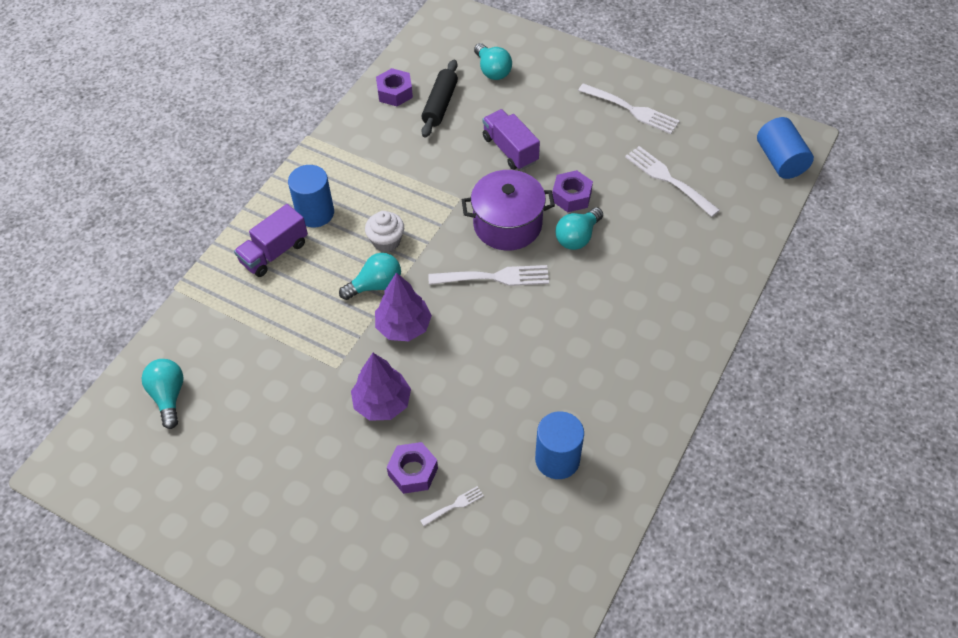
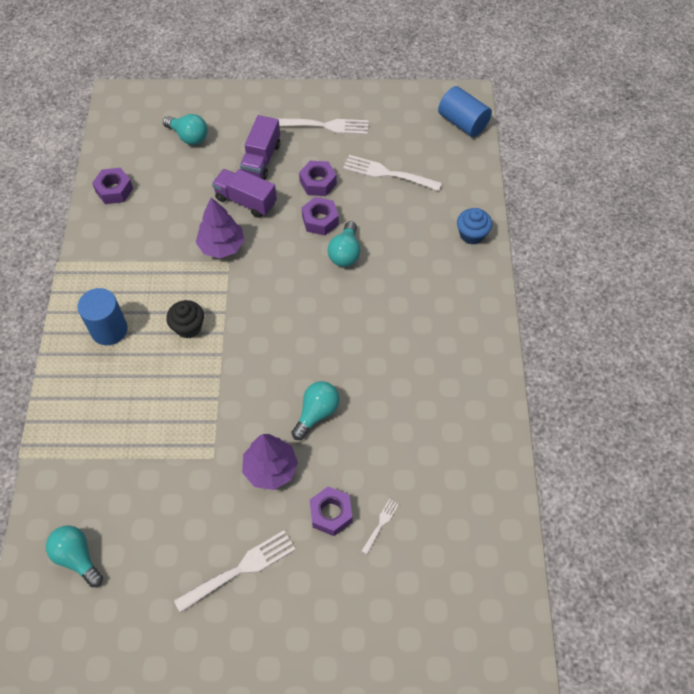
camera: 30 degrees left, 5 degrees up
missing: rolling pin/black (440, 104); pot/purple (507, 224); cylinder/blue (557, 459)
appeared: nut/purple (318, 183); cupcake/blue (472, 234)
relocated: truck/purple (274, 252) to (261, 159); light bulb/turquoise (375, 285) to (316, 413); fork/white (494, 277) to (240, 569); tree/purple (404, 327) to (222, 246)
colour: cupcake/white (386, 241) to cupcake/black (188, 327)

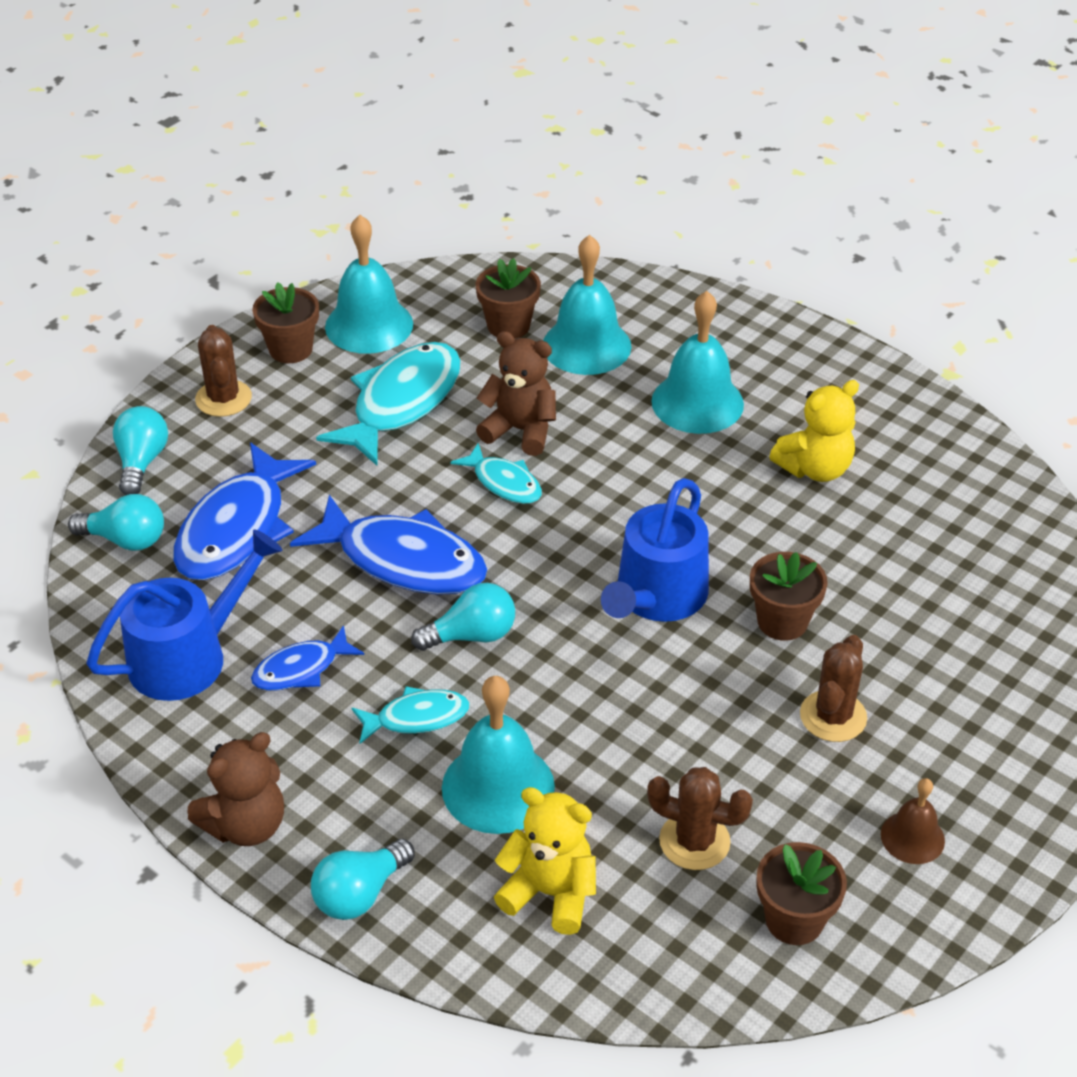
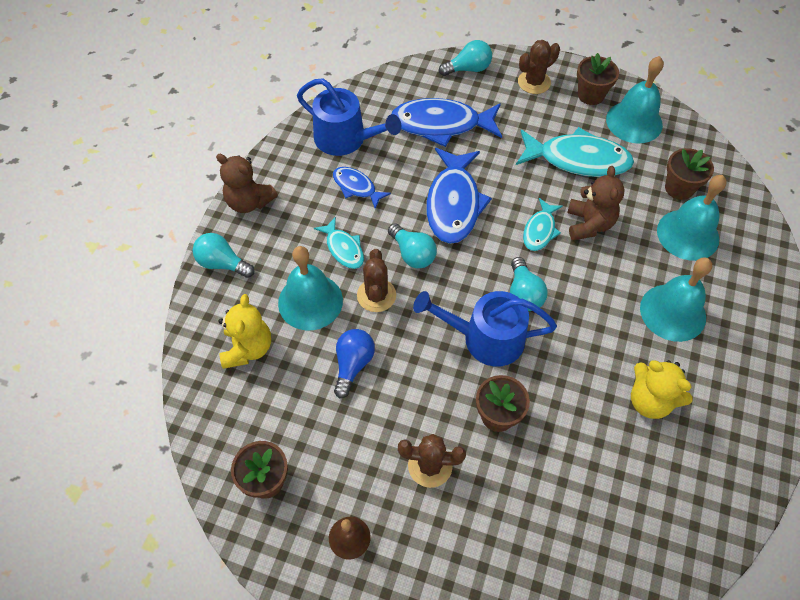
camera: 70 degrees right, 15 degrees up
appeared: light bulb/blue (353, 365)
relocated: light bulb/turquoise (126, 540) to (523, 294); cactus/brown (694, 841) to (376, 295)

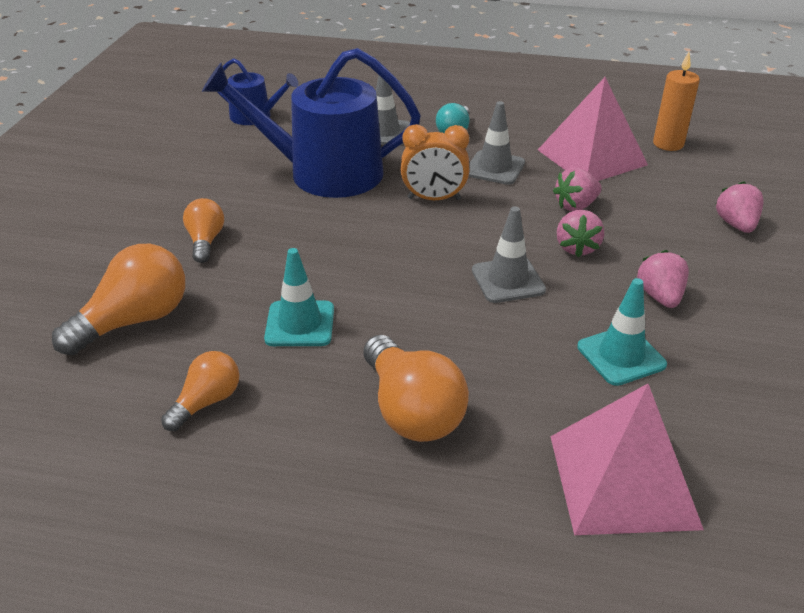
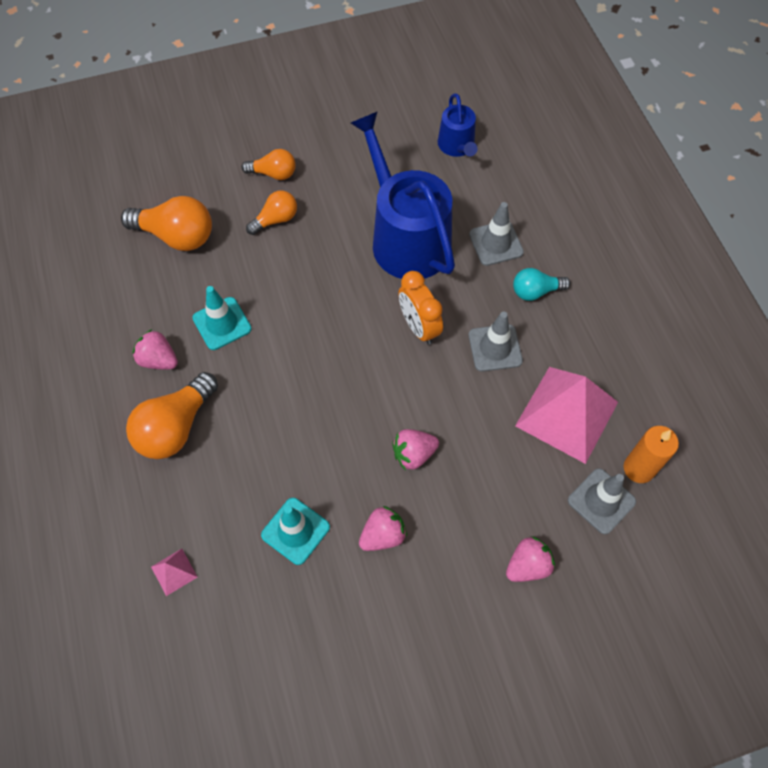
camera: 60 degrees right, 25 degrees up
relocated: strawberry/pink (575, 206) to (158, 360); traffic cone/grey (508, 280) to (601, 501); light bulb/orange (207, 402) to (273, 173)
size: pyramid/pink (623, 480) = (174, 572) x0.41

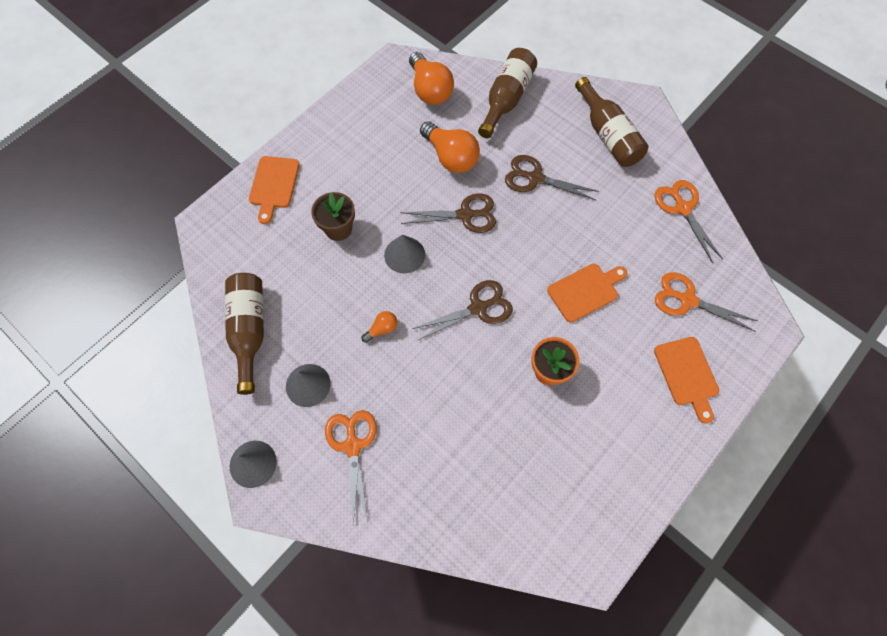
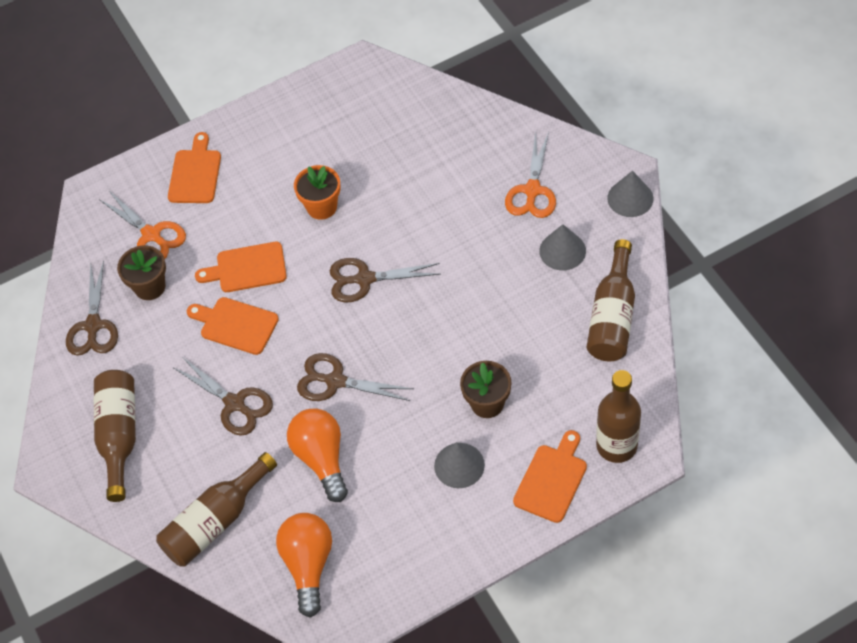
camera: 155 degrees left, 10 degrees down
missing: light bulb/orange (382, 329)
appeared: flower pot/brown (150, 287); cutting board/orange (236, 325); bottle/brown (616, 445)
relocated: cone/grey (404, 255) to (459, 465)
colour: scissors/orange (682, 208) to scissors/brown (93, 326)

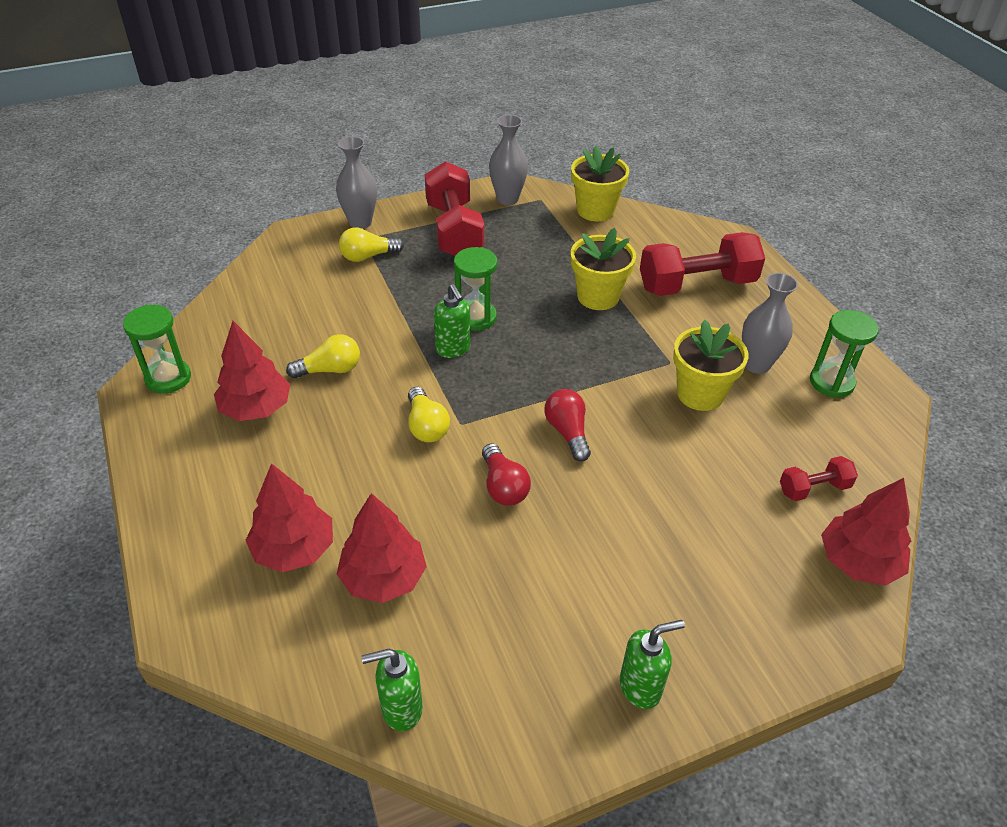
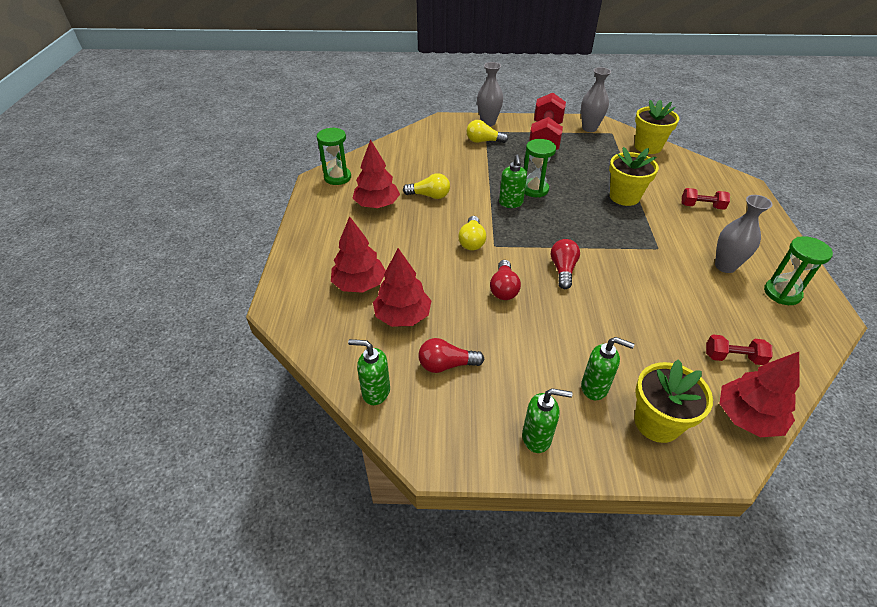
camera: 25 degrees right, 0 degrees up
appeared: soap dispenser/green (595, 387); light bulb/red (446, 365)
relocated: flower pot/yellow (700, 394) to (657, 422)
size: dumbbell/red (697, 285) = (701, 206) x0.49

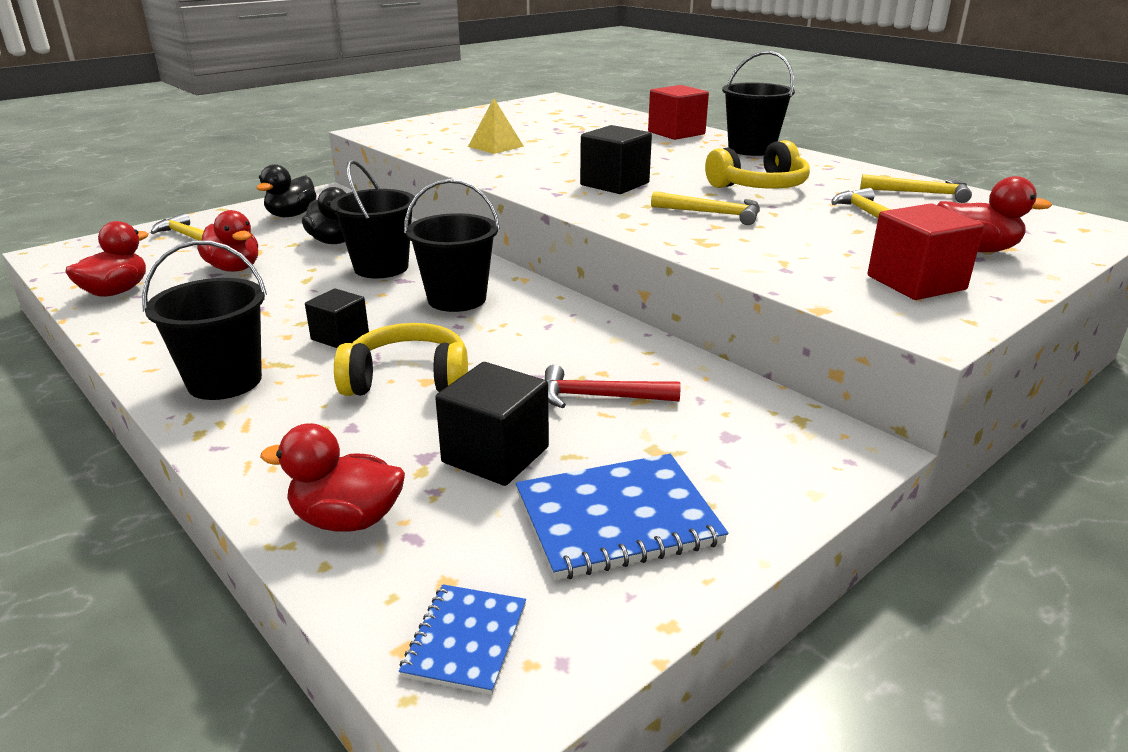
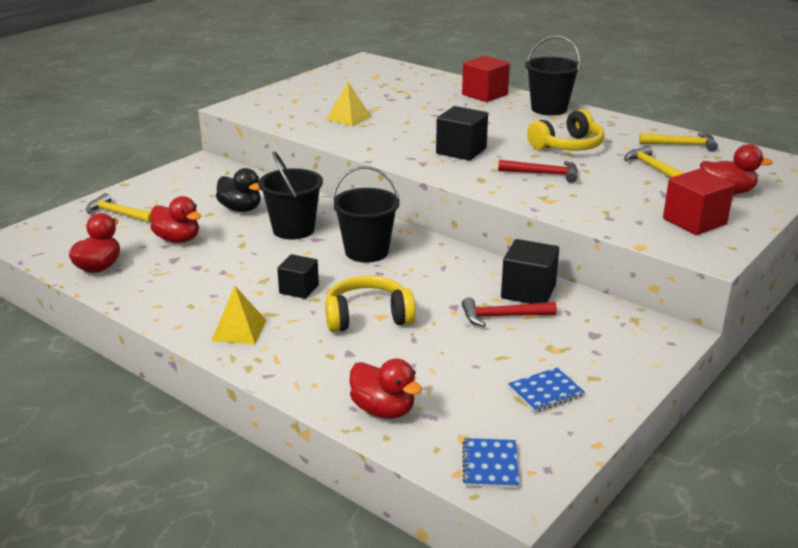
camera: 10 degrees left, 0 degrees up
missing: duck/black (291, 215)
relocated: cube/black (495, 455) to (528, 292)
exchanged: bucket/black (225, 381) to pyramid/yellow (239, 330)
colour: hammer/yellow (712, 214) to hammer/red (543, 174)
spun: duck/red (347, 519) = (383, 410) 135 degrees counterclockwise
size: notebook/blue (617, 518) = (545, 391) x0.57

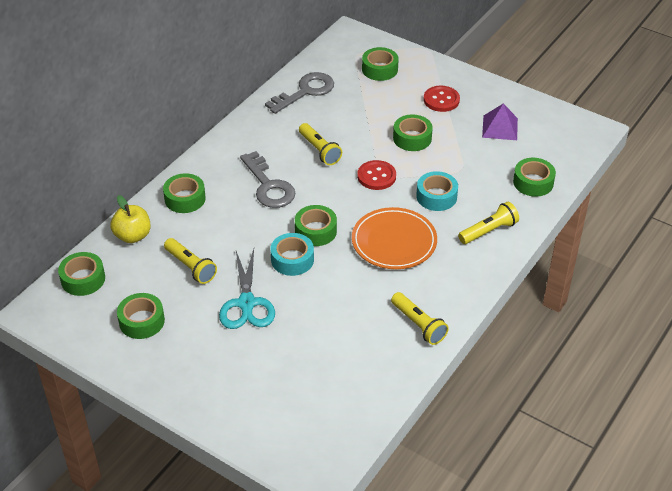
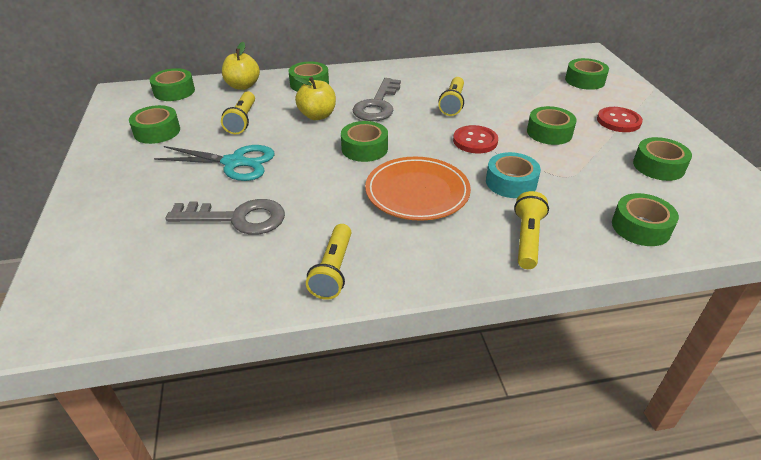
camera: 45 degrees right, 5 degrees down
missing: tape/turquoise (292, 259)
appeared: apple/yellow (317, 116)
relocated: key/grey (305, 92) to (237, 218)
exchanged: pyramid/purple (500, 127) to tape/green (658, 166)
spun: flashlight/yellow (489, 231) = (527, 239) 90 degrees counterclockwise; scissors/turquoise (247, 303) = (234, 163) 120 degrees counterclockwise

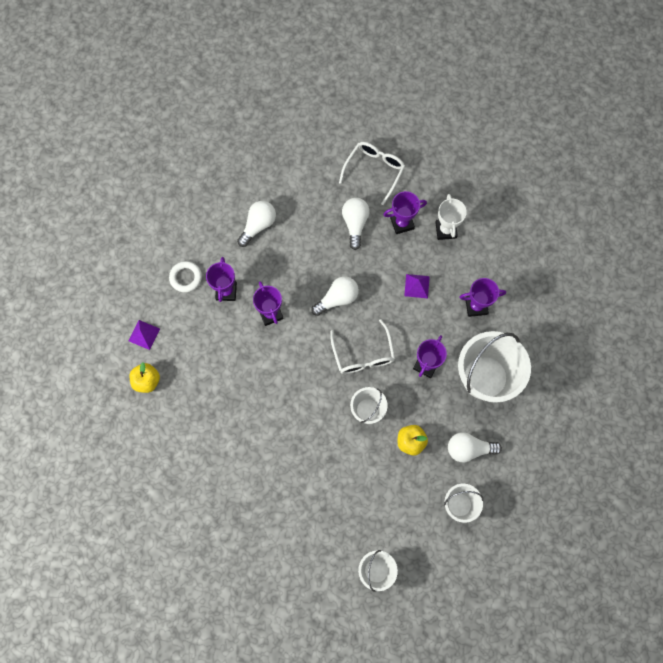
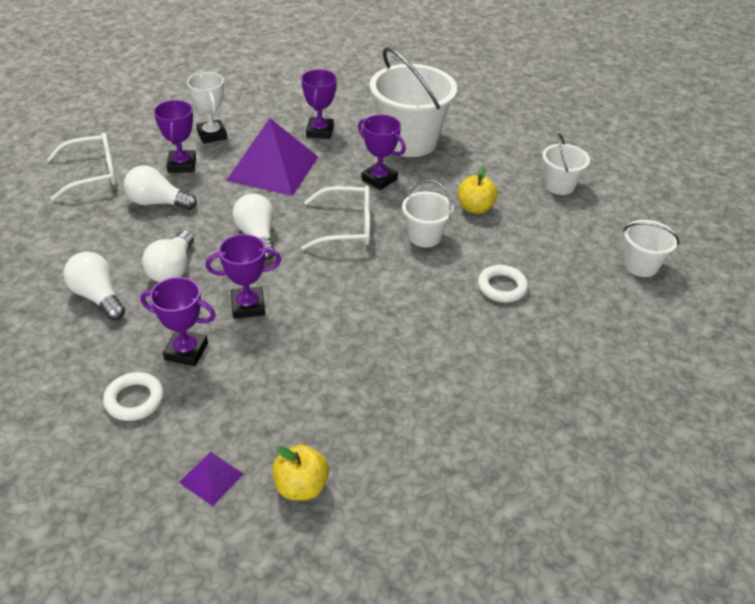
camera: 80 degrees left, 30 degrees down
appeared: ring/white (502, 287)
relocated: light bulb/white (468, 449) to (172, 269)
spun: glasses/white (374, 171) = (93, 174) 120 degrees clockwise; trophy/white (445, 230) = (212, 135) 60 degrees clockwise
size: pyramid/purple (416, 286) = (273, 168) x2.26

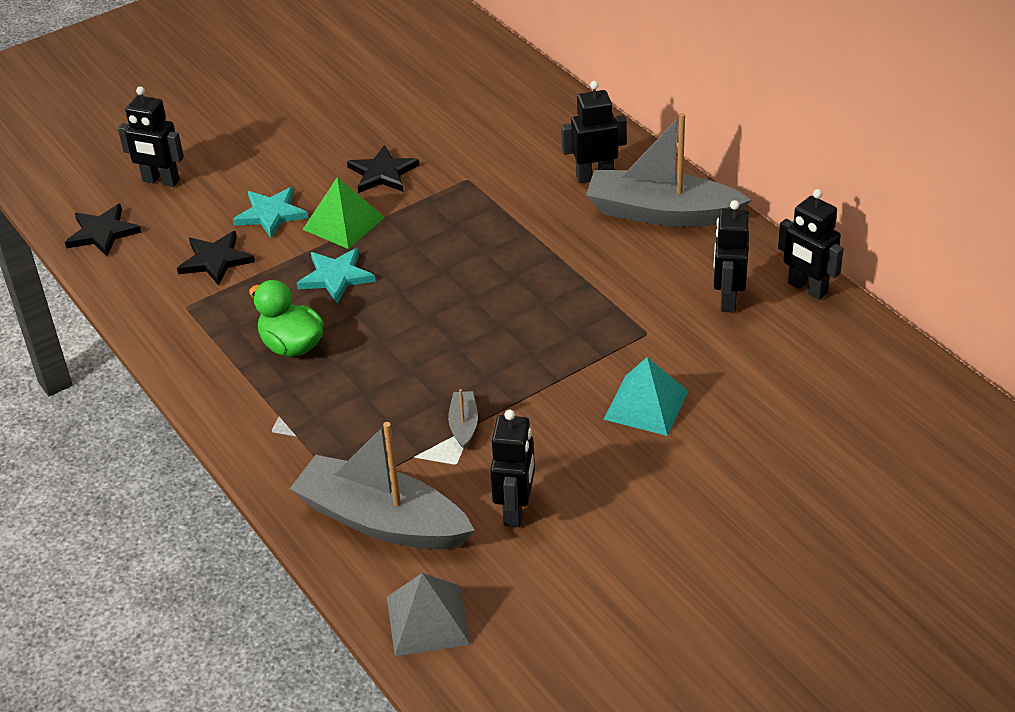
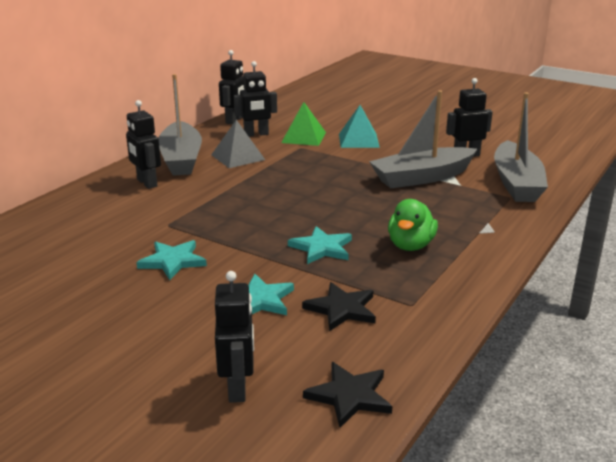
camera: 115 degrees left, 15 degrees down
relocated: pyramid/green (343, 223) to (304, 137); pyramid/grey (428, 620) to (238, 157)
colour: star/black (382, 173) to star/turquoise (173, 261)
size: boat/grey (463, 425) = (422, 177) x2.43

